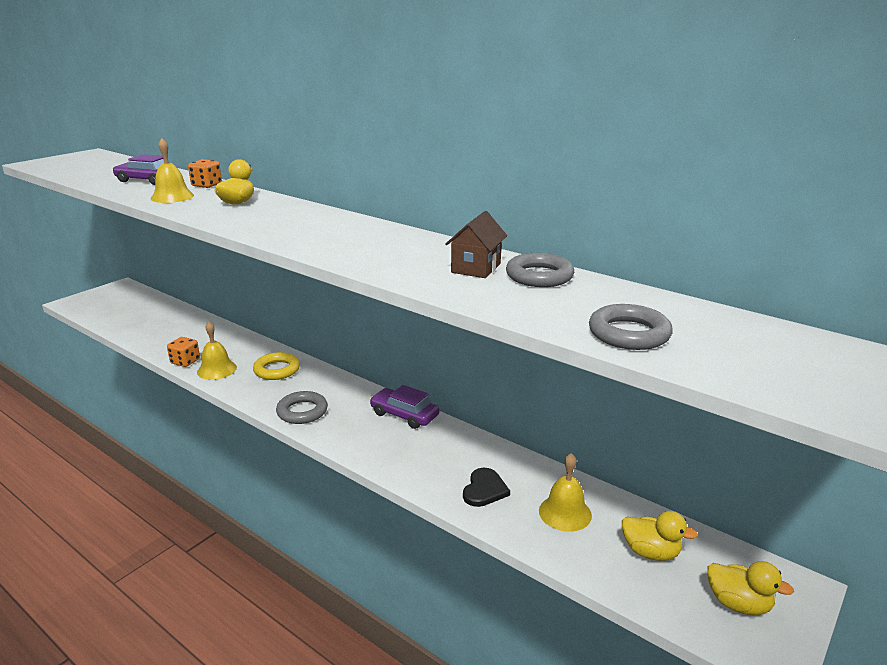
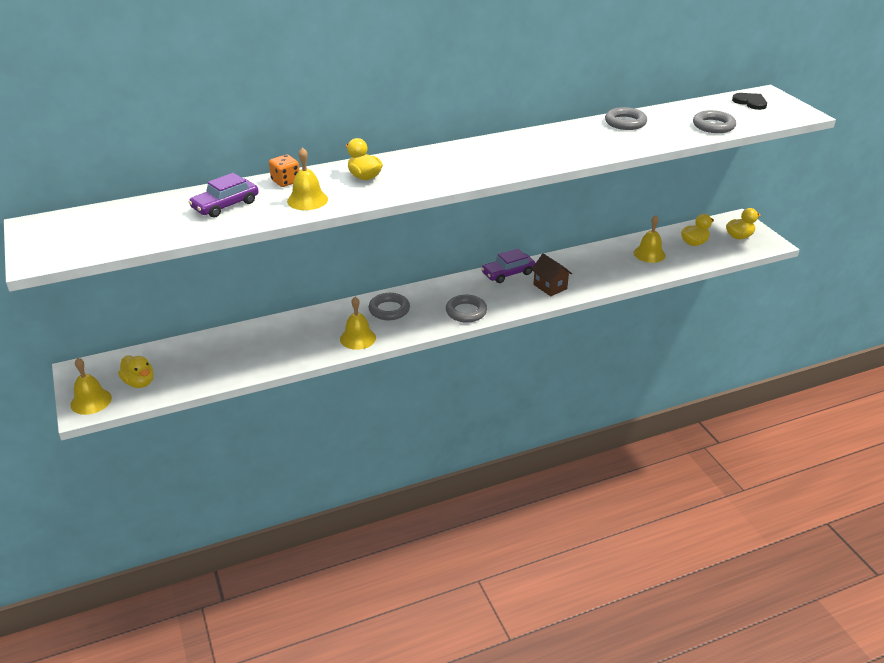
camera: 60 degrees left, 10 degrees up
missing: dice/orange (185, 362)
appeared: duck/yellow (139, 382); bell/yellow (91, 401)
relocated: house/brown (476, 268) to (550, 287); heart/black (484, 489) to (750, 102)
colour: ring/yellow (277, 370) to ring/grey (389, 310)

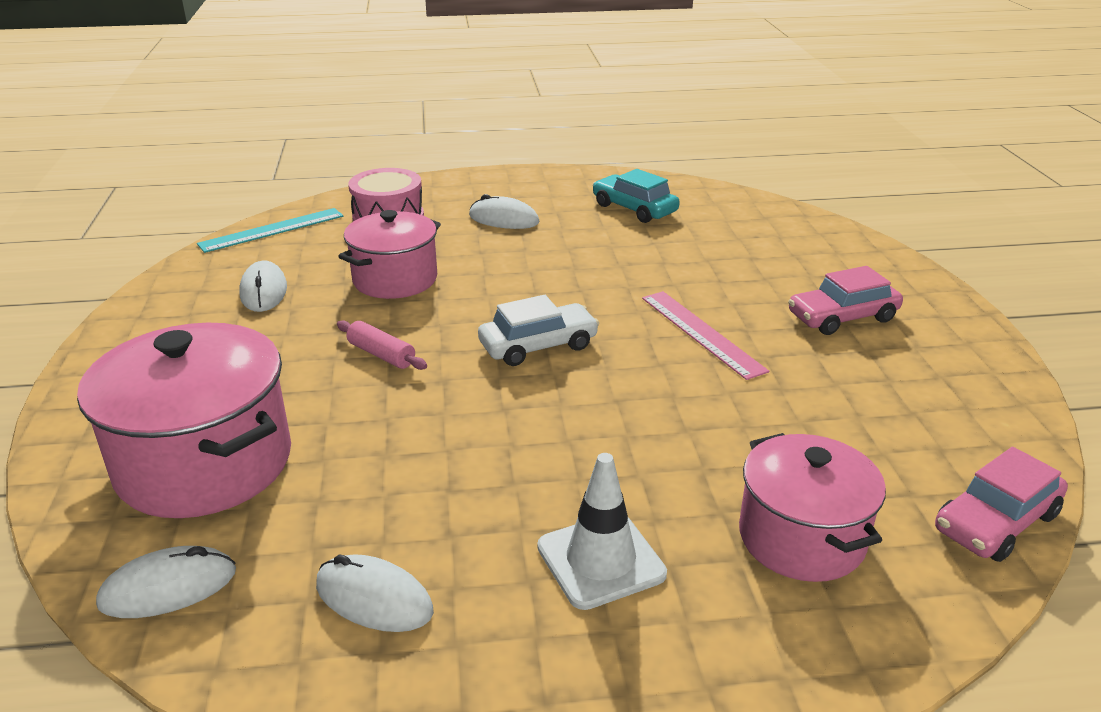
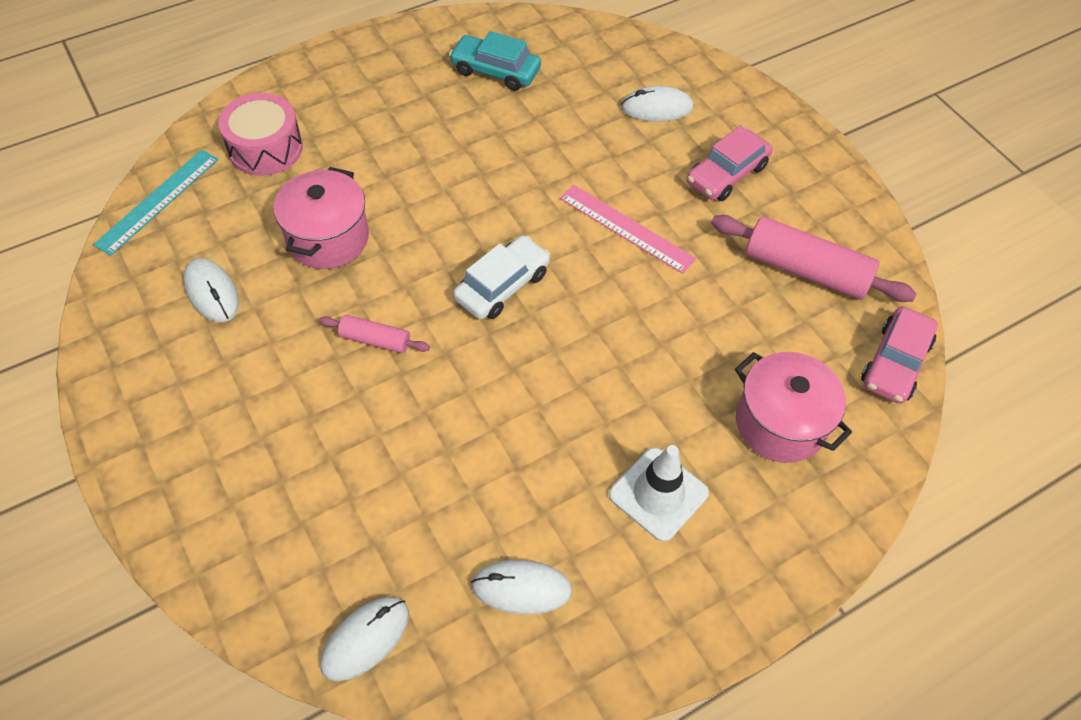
camera: 25 degrees left, 25 degrees up
missing: pot/pink (204, 463)
appeared: rolling pin/pink (805, 270)
relocated: mouse/white (504, 219) to (656, 108)

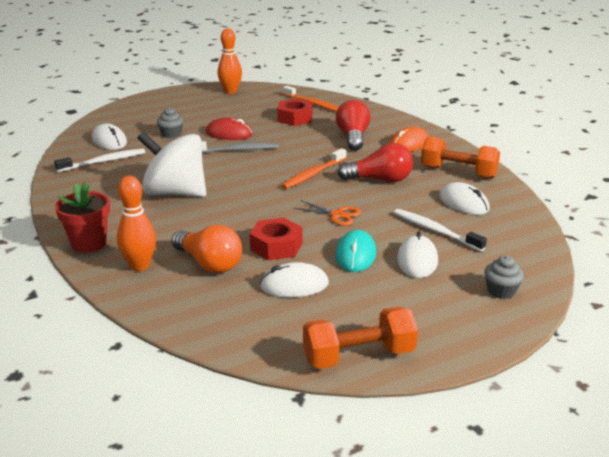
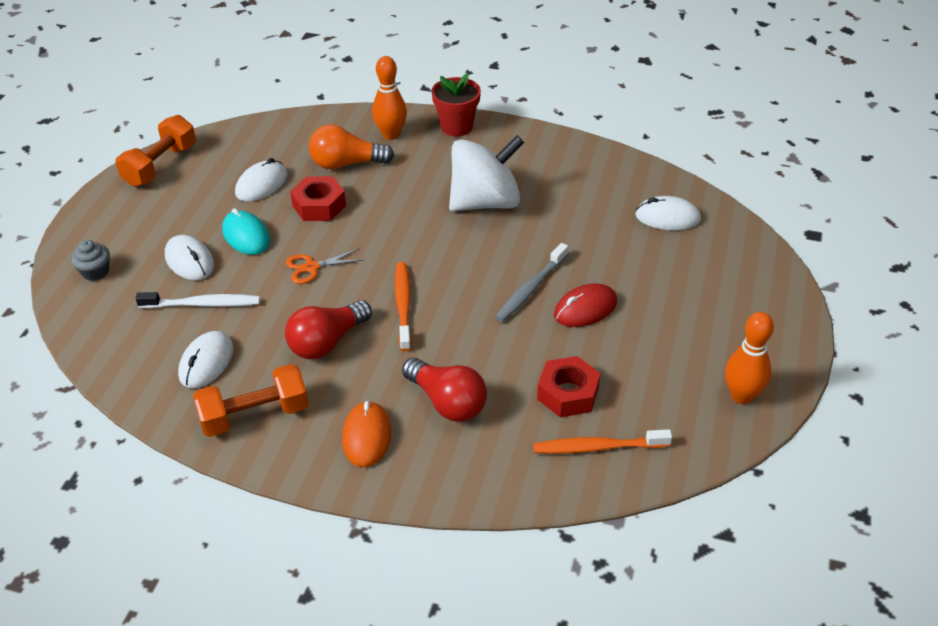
camera: 135 degrees right, 15 degrees up
missing: cupcake/grey (171, 134); toothbrush/white (104, 162)
spun: mouse/white (463, 203) = (206, 362) 75 degrees counterclockwise

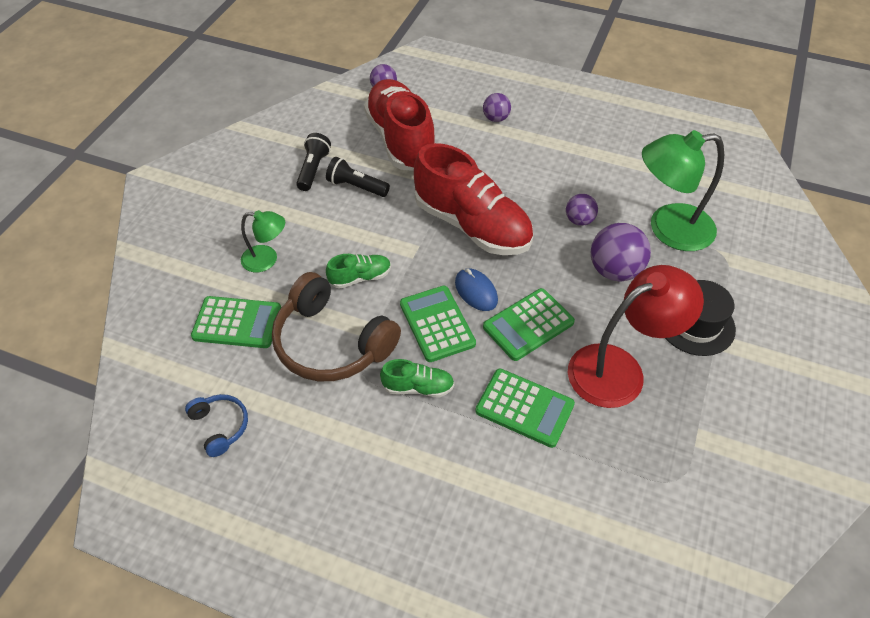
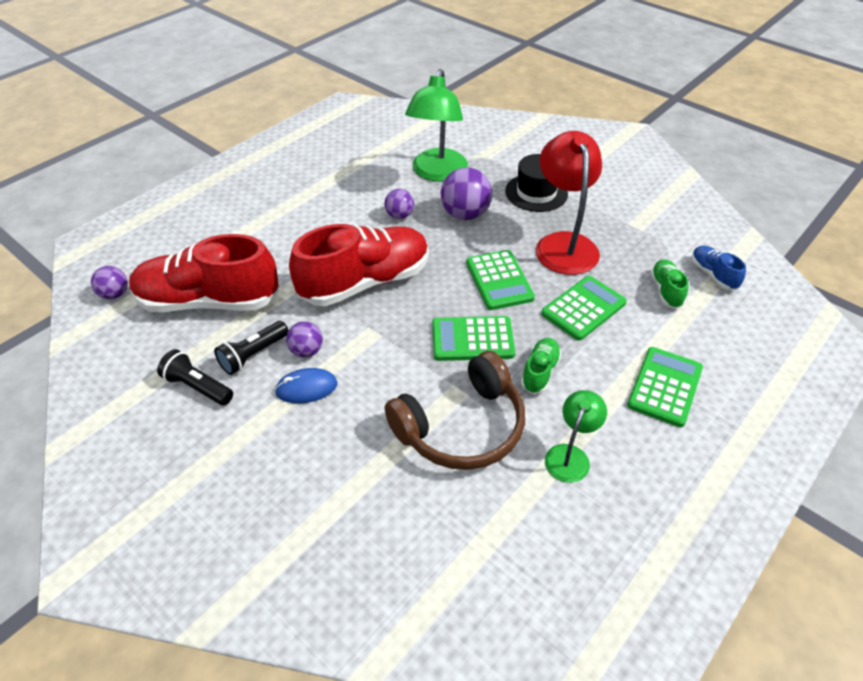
camera: 70 degrees left, 5 degrees down
missing: headphones/blue (220, 426)
appeared: shoe/blue (713, 275)
relocated: ball/purple (496, 118) to (307, 351); lamp/green (267, 259) to (570, 455); shoe/green (360, 277) to (666, 291); mouse/blue (476, 291) to (306, 388); calculator/green (237, 323) to (665, 387)

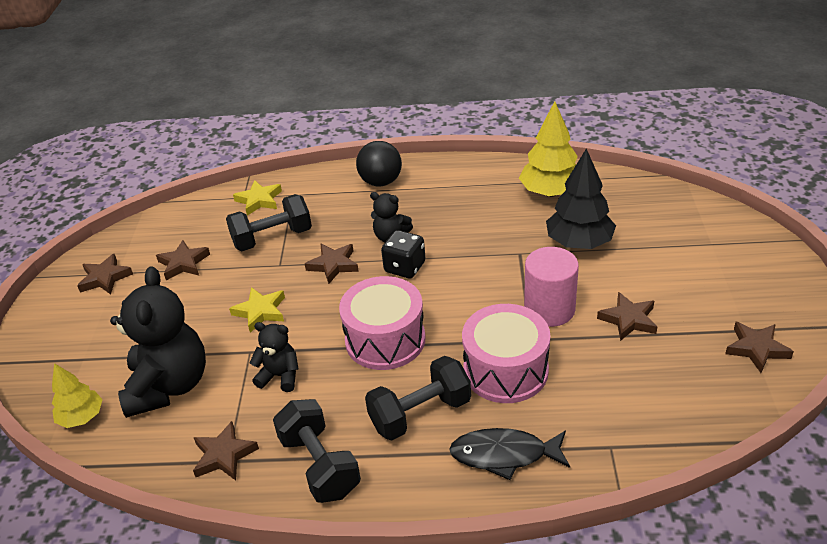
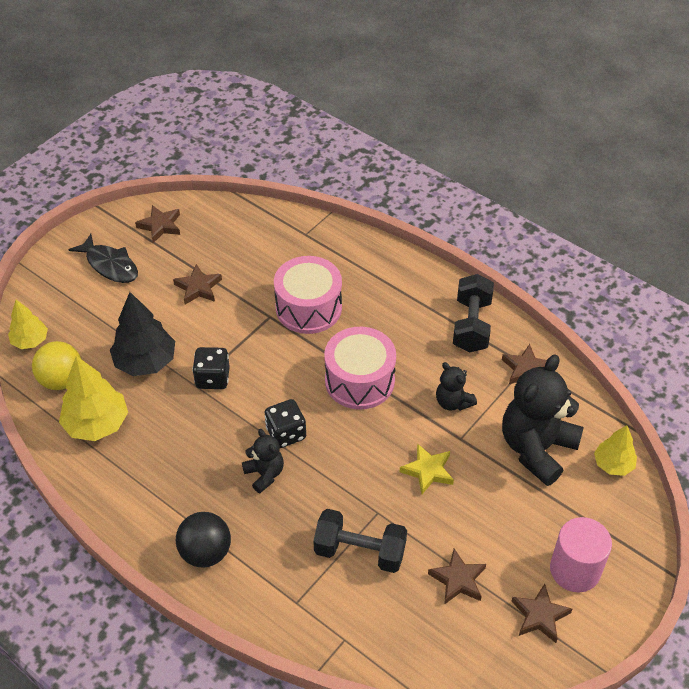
camera: 145 degrees left, 10 degrees up
missing: star/yellow (259, 200); star/brown (333, 265); dumbbell/black (420, 413)
appeared: tree/yellow (30, 341); ball/yellow (62, 380); dice/black (212, 378)
relocated: cylinder/pink (549, 309) to (575, 569); fish/black (504, 455) to (110, 265)

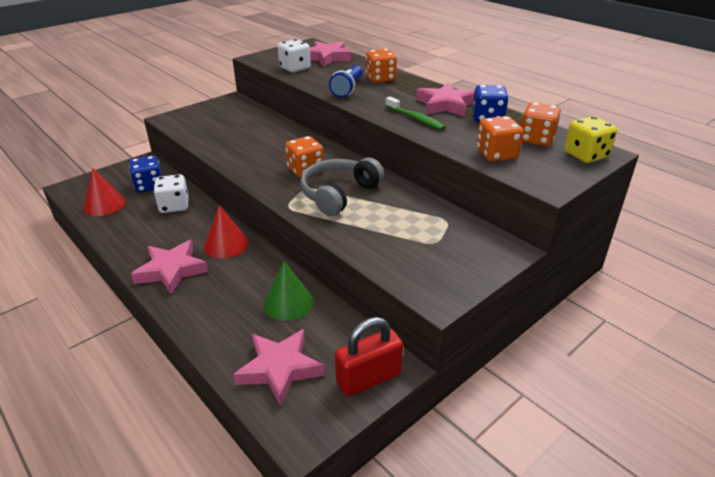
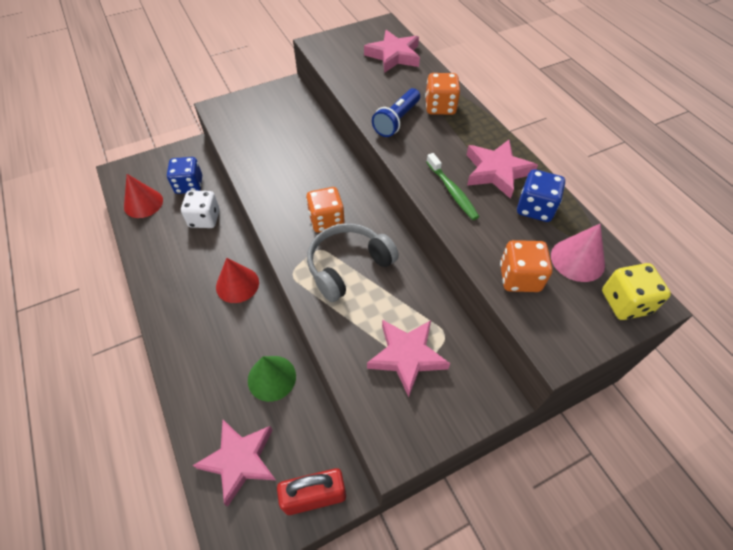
camera: 15 degrees right, 20 degrees up
missing: dice/white (295, 68)
relocated: star/pink (171, 270) to (406, 356)
exchanged: dice/orange (536, 139) to cone/pink (577, 259)

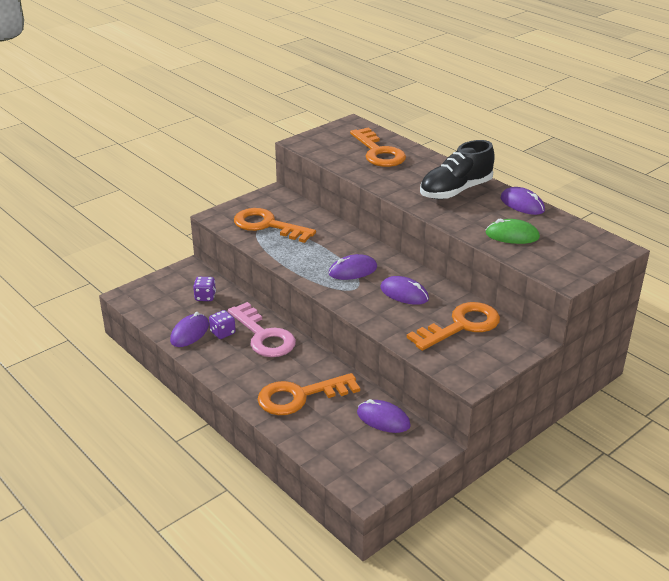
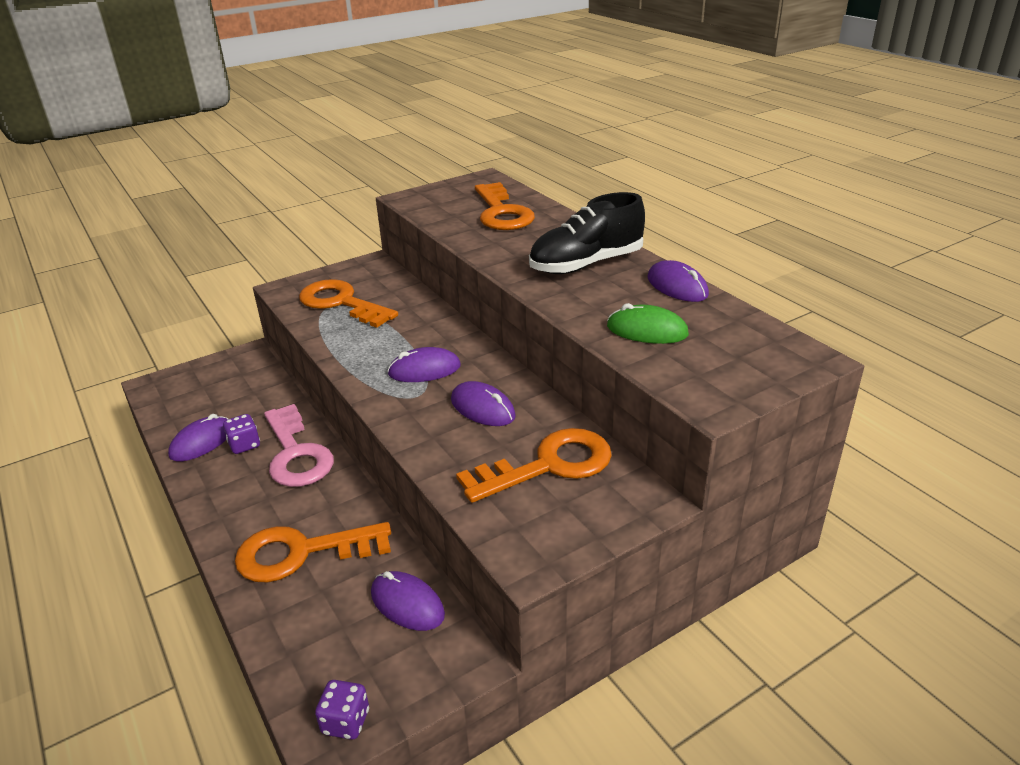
camera: 10 degrees right, 0 degrees up
relocated: dice/purple (205, 297) to (346, 722)

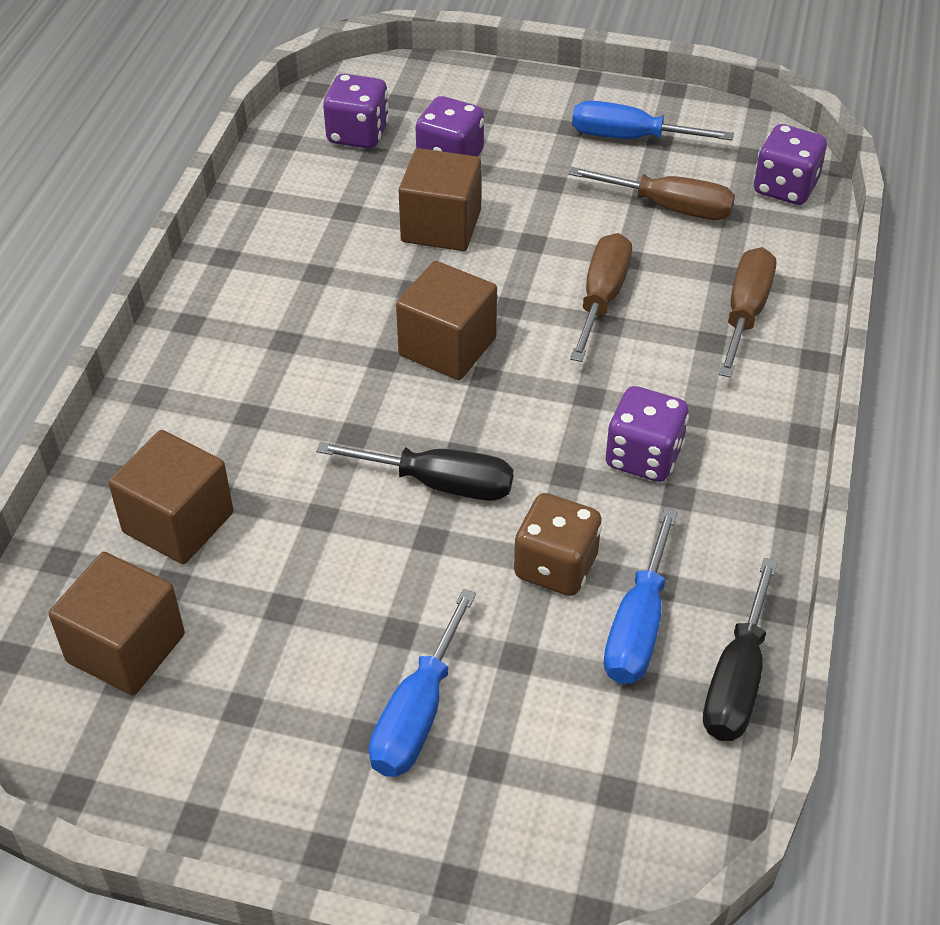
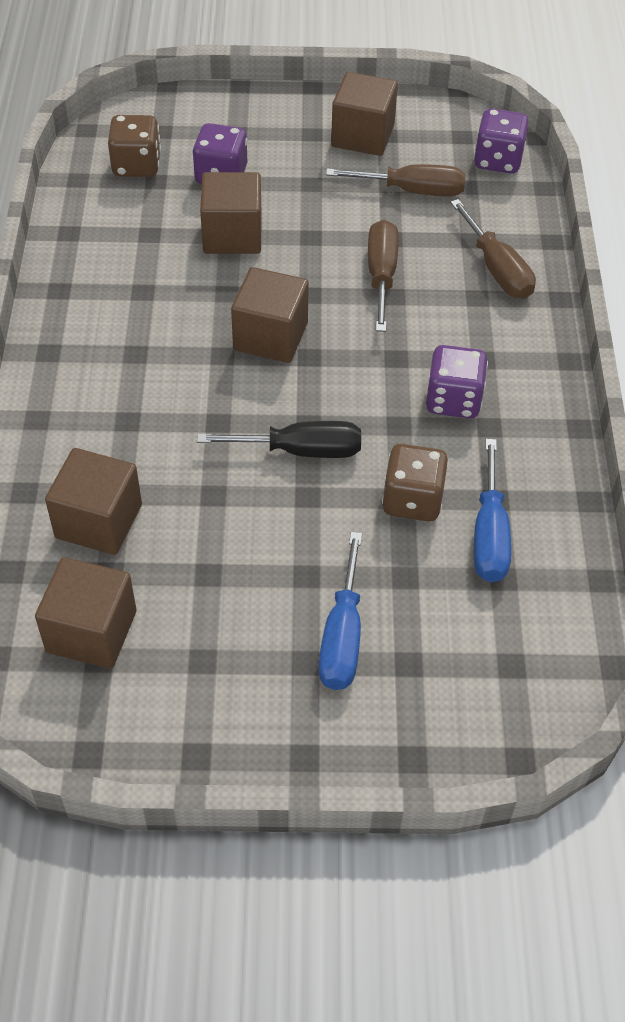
camera: 15 degrees left, 5 degrees up
missing: screwdriver/black (737, 679)
exchanged: screwdriver/blue (630, 138) to cube/brown (362, 136)
colour: dice/purple (358, 134) to dice/brown (136, 165)
spun: screwdriver/brown (745, 312) = (497, 269) 150 degrees clockwise

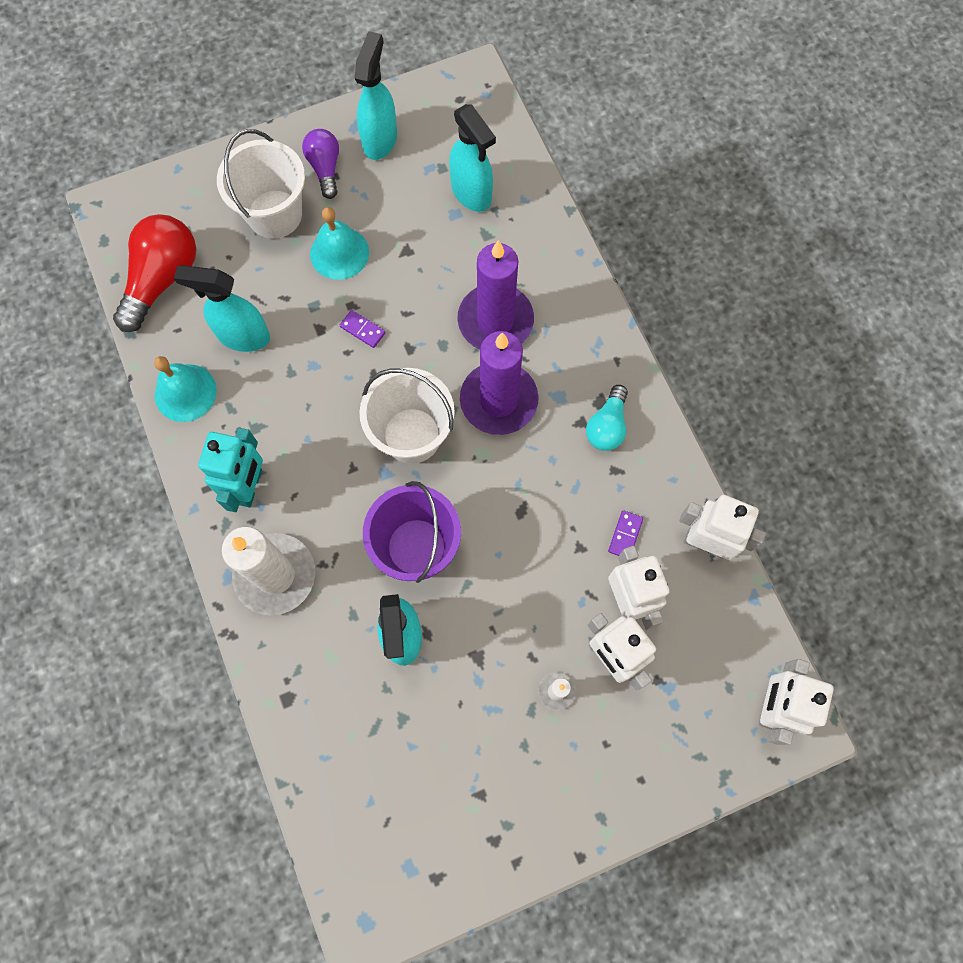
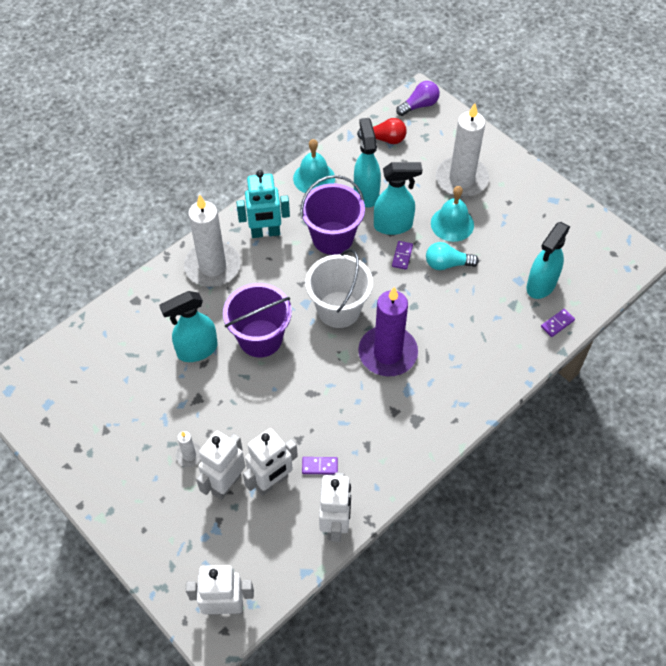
camera: 70 degrees right, 15 degrees down
missing: candle/purple (495, 321)
appeared: bucket/purple (332, 238); domino/purple (557, 323)
relocated: spray bottle/turquoise (380, 139) to (393, 225); light bulb/purple (325, 168) to (419, 105); light bulb/turquoise (607, 426) to (447, 264)
exchanged: bucket/white (274, 214) to candle/white (461, 179)
size: light bulb/red (162, 279) = (384, 139) x0.60

